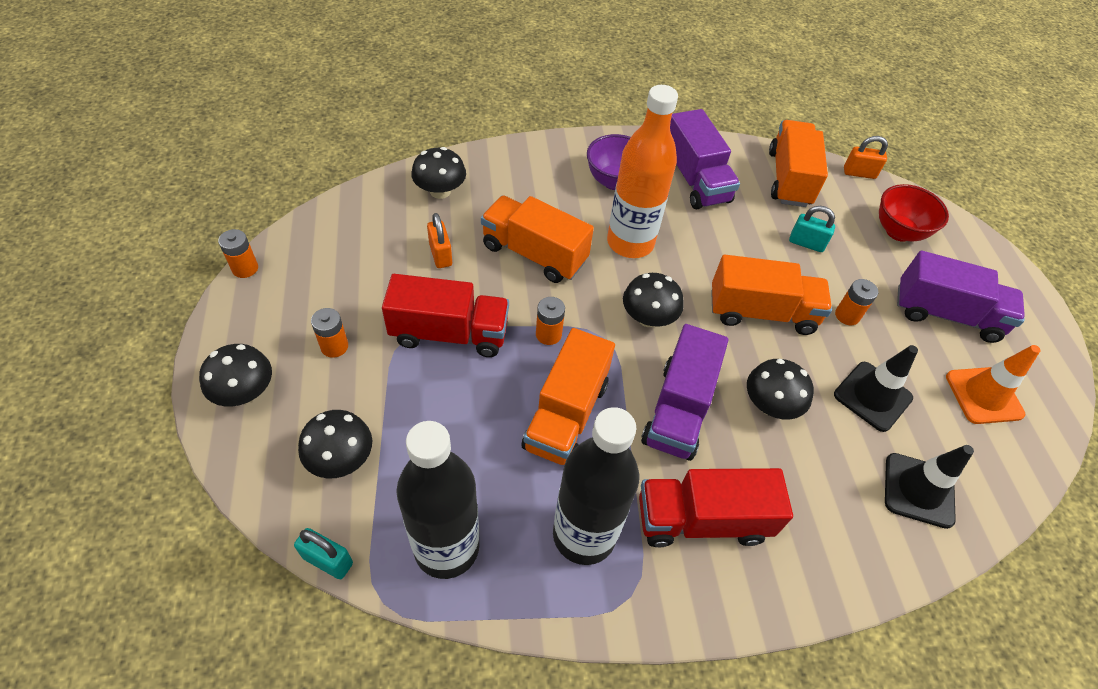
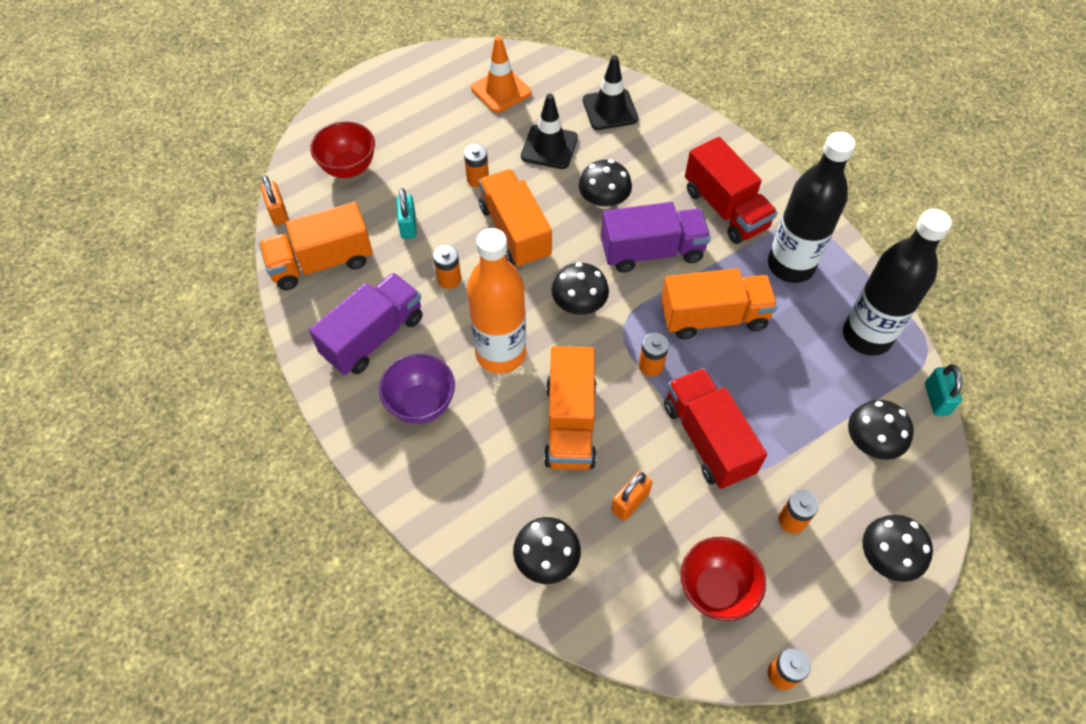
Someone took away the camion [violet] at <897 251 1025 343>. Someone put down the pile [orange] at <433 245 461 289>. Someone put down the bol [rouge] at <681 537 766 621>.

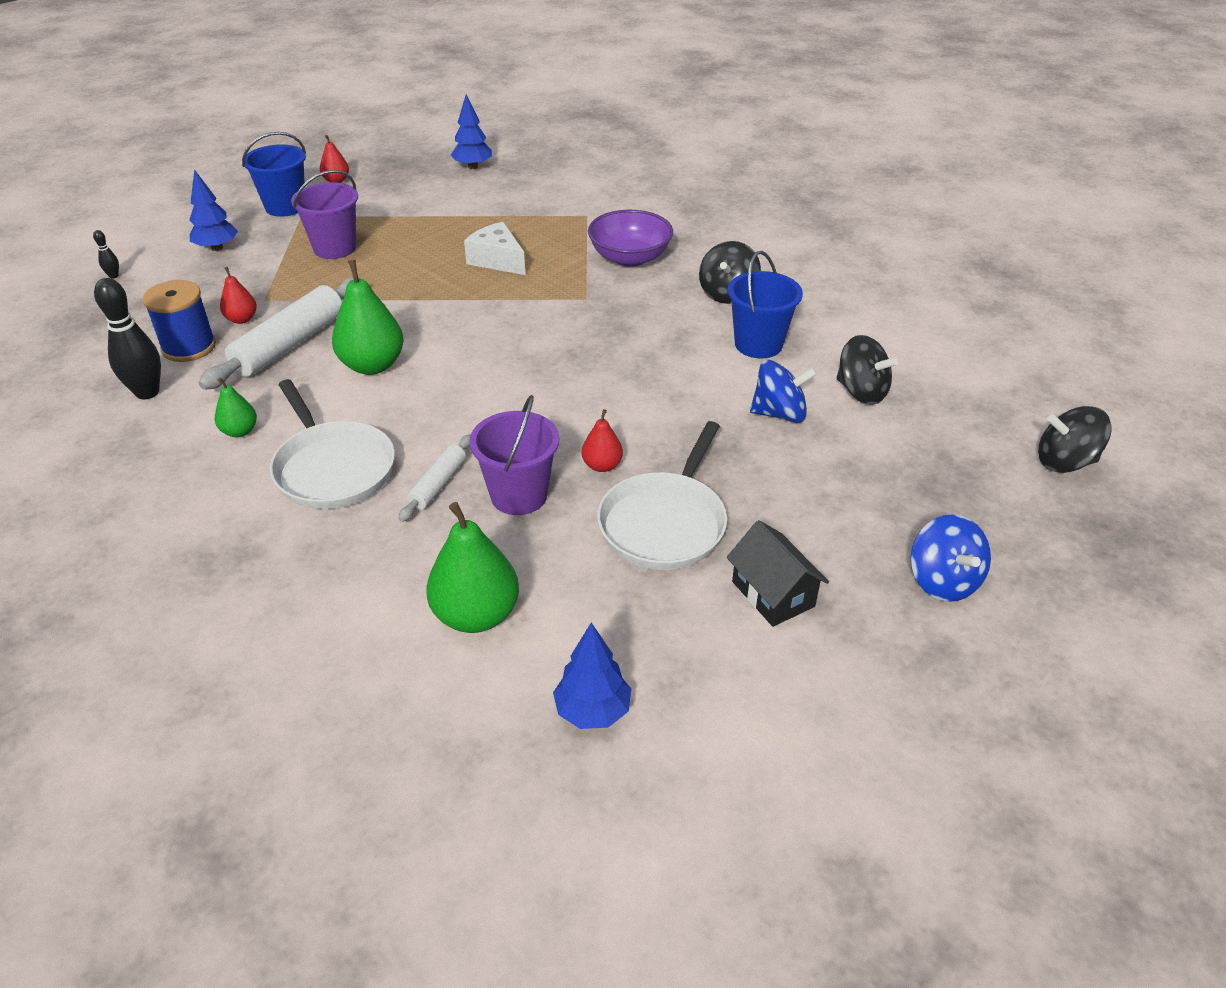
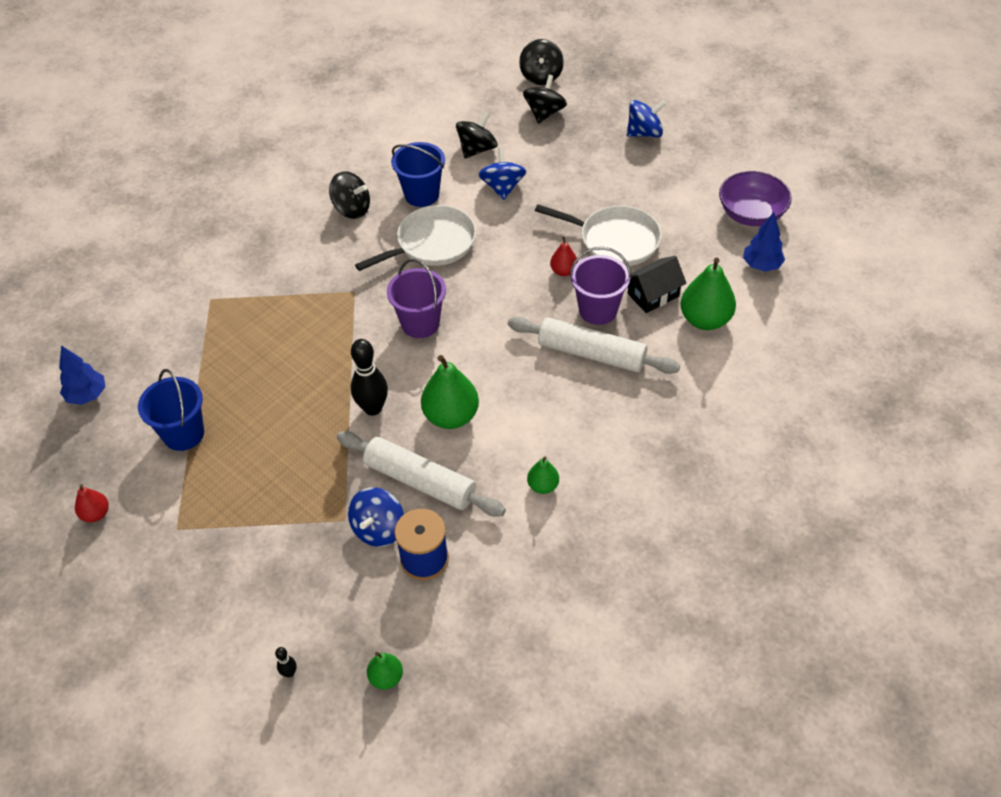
Someone carried the seau [bleu] from <242 132 306 217> to <138 369 204 451>. Someone took away the arbre [bleu] at <189 169 238 251>. Someone carried the seau [violet] from <291 170 358 259> to <387 259 446 338>. Someone carried the bol [violet] from <588 210 673 267> to <719 171 792 226>. Someone took away the fromage [blanc] at <464 222 526 275>. Someone swapped the poire [rouge] at <220 267 257 324> for the toupie [bleu] at <348 487 404 547>. Someone carried the quille [noir] from <94 278 161 399> to <351 339 388 416>. Someone carried the poêle [blanc] from <270 379 395 509> to <355 205 476 271>. Someone scaled the rouleau à pâtisserie [blanc] at <398 434 470 522> by 1.88. Someone carried the maison [noir] from <727 520 829 627> to <627 256 687 313>. Someone put down the toupie [noir] at <523 75 567 124>. Someone put down the poire [vert] at <367 652 403 690>.

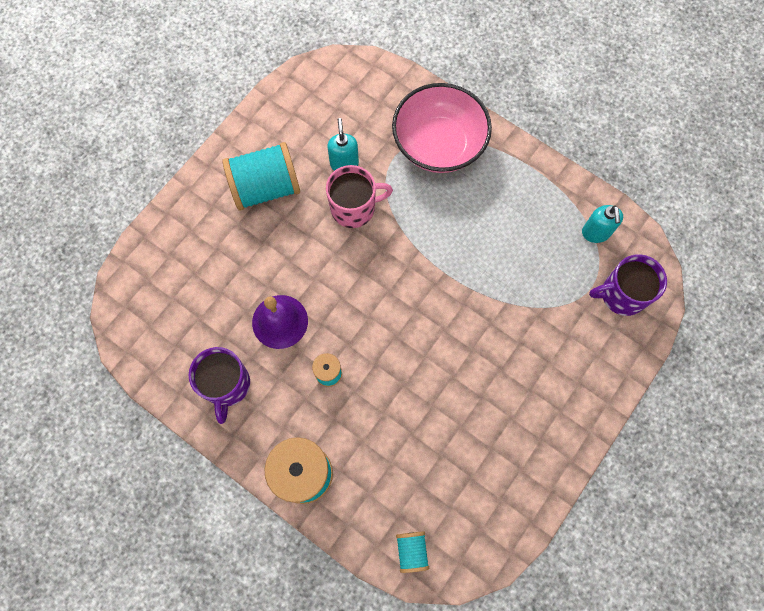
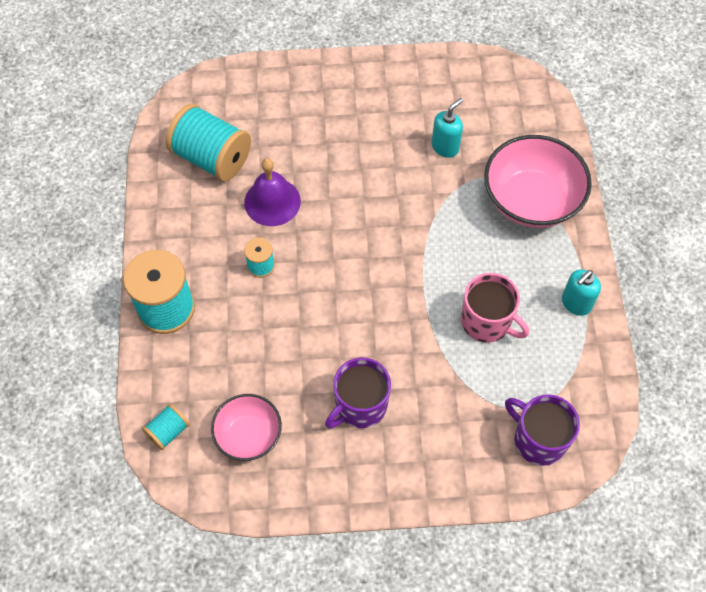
Someone carried the bobine [turquoise] from <223 142 300 211> to <166 104 251 181>. Someone carried the tasse [rose] from <326 165 393 228> to <461 273 529 343>. Someone carried the distributeur de savon [turquoise] from <582 205 623 243> to <562 270 601 316>. Someone carried the tasse [violet] from <189 347 250 424> to <325 358 391 429>. Someone put down the bol [rose] at <211 394 282 461>.

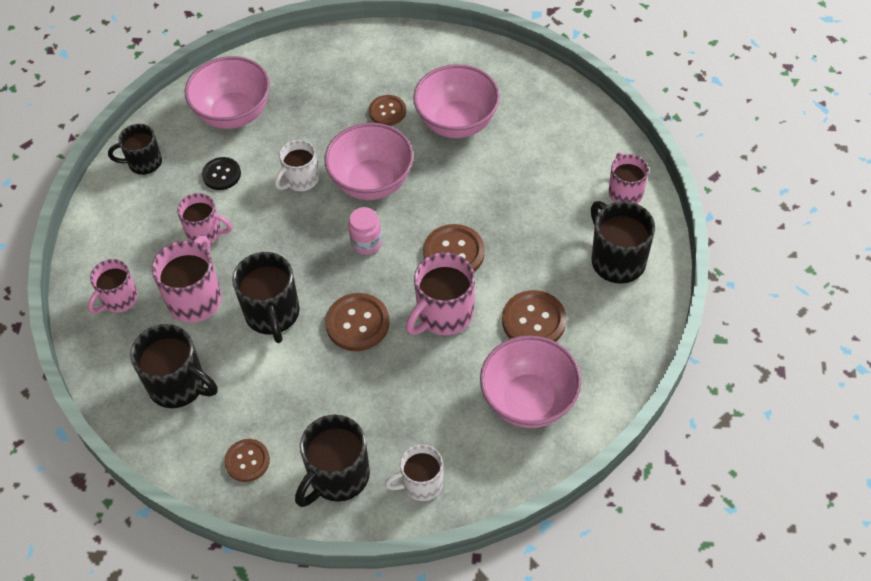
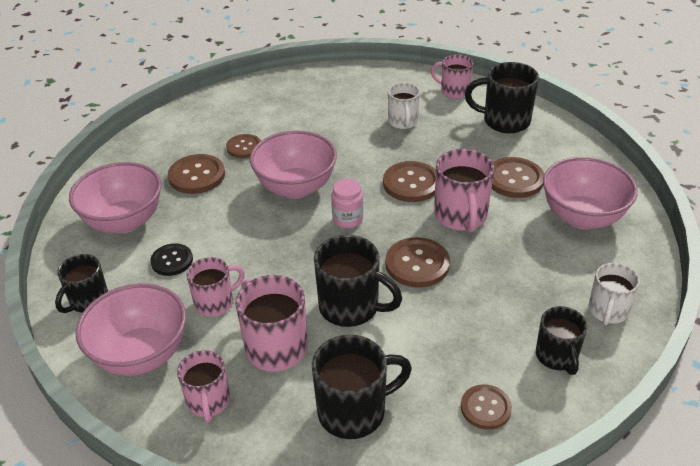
Someone carried the bol [rose] from <413 64 500 138> to <76 283 186 376>. Someone carried the tasse [blanc] from <275 140 319 191> to <388 83 420 129>. Someone scaled the tasse [noir] at <295 415 370 507> by 0.66. Someone put down the bouton [marron] at <168 154 225 194>.

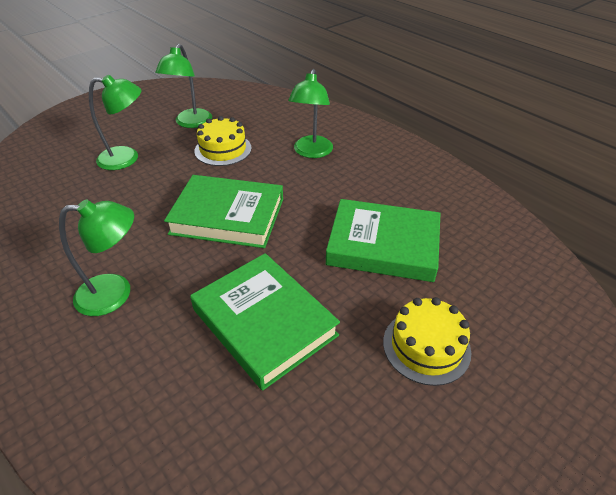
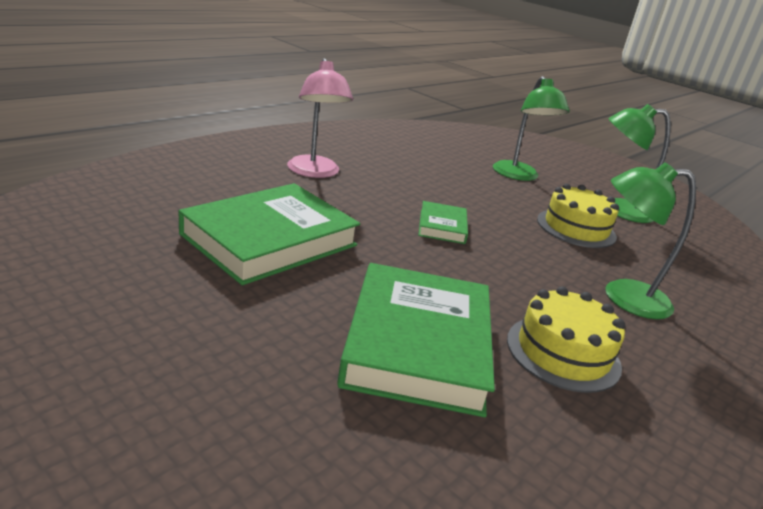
Someone scaled the livre [vert] at <164 175 283 248> by 0.48. Someone repainted the lampe [vert] at <59 199 134 316>, which became the lampe [rose] at <287 58 353 178>. Someone carried the gâteau [jaune] from <383 297 471 386> to <507 287 625 393>.

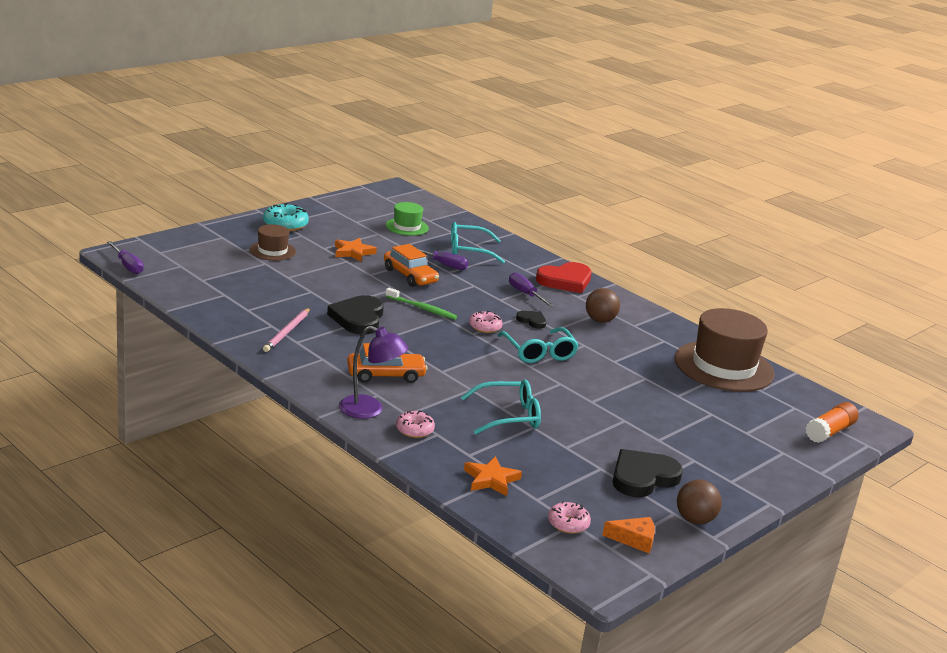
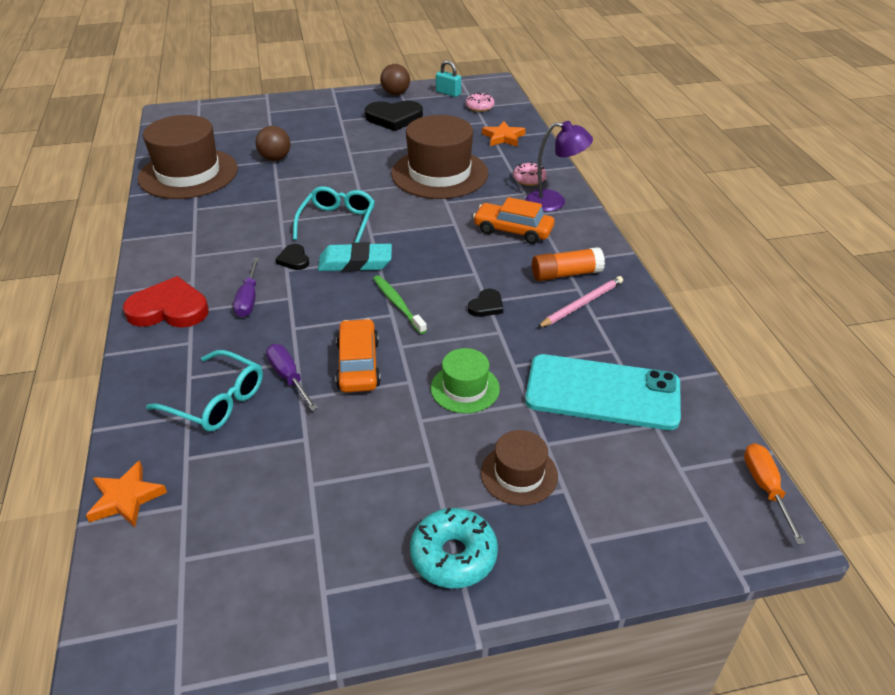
Someone carried the chapeau [vert] from <386 202 428 236> to <431 348 500 413>. Someone carried the étoile [orange] from <335 238 377 262> to <86 461 167 527>. Someone repainted the tournevis [violet] at <107 241 144 274>, which became the tournevis [orange] at <744 443 805 544>. Someone carried the balle [marron] from <586 288 620 322> to <255 126 291 161>. Someone scaled the cœur [noir] at <327 295 384 334> by 0.51. Someone swapped the beignet [rose] at <469 311 503 333> for the gomme [turquoise] at <318 242 392 272>. Someone rotated the lampe [violet] at <339 326 409 419> by 135 degrees clockwise. Someone swapped the lunettes [turquoise] at <461 380 541 434> for the chapeau [marron] at <391 115 488 199>. Someone carried the bâton de colle [orange] from <806 402 859 443> to <532 247 605 281>. Someone swapped the fromage [orange] at <602 517 655 553> for the cadenas [turquoise] at <436 60 461 97>. Someone put down the téléphone [turquoise] at <525 354 681 430>.

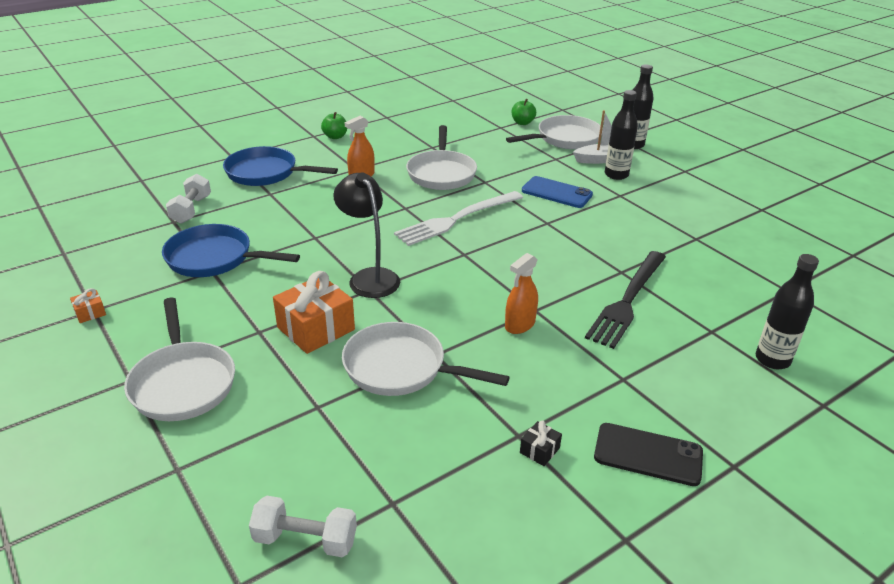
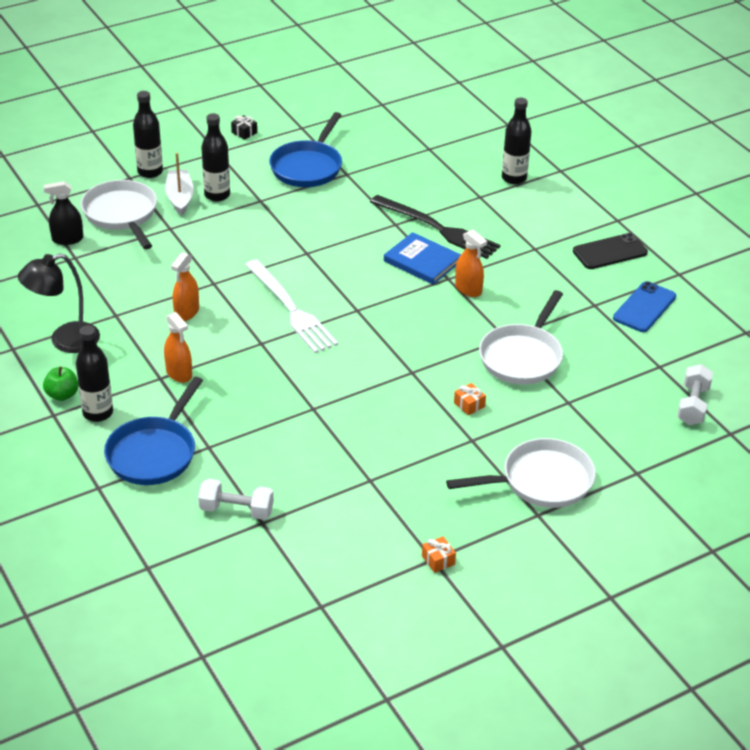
Someone swapped the pomme [vert] at <512 99 536 125> for the vaporisateur [noir] at <44 181 83 245>. Someone swapped the poêle [blanc] at <406 125 477 190> for the vaporisateur [orange] at <171 252 199 321>. Someone carried the lampe [noir] from <333 173 400 298> to <18 253 100 353>. Someone carried the téléphone [bleu] from <522 176 593 208> to <613 281 676 332>. Someone carried the poêle [bleu] from <162 224 300 277> to <269 112 342 187>. Someone scaled the cadeau [orange] at <273 271 355 354> by 0.45. Someone carried the cadeau [noir] from <520 421 562 466> to <231 115 257 140>. Someone rotated the téléphone [noir] at <594 423 703 486> by 45 degrees clockwise. Someone put down the livre [bleu] at <384 232 461 285>. Someone put down the bouteille [noir] at <76 325 113 422>.

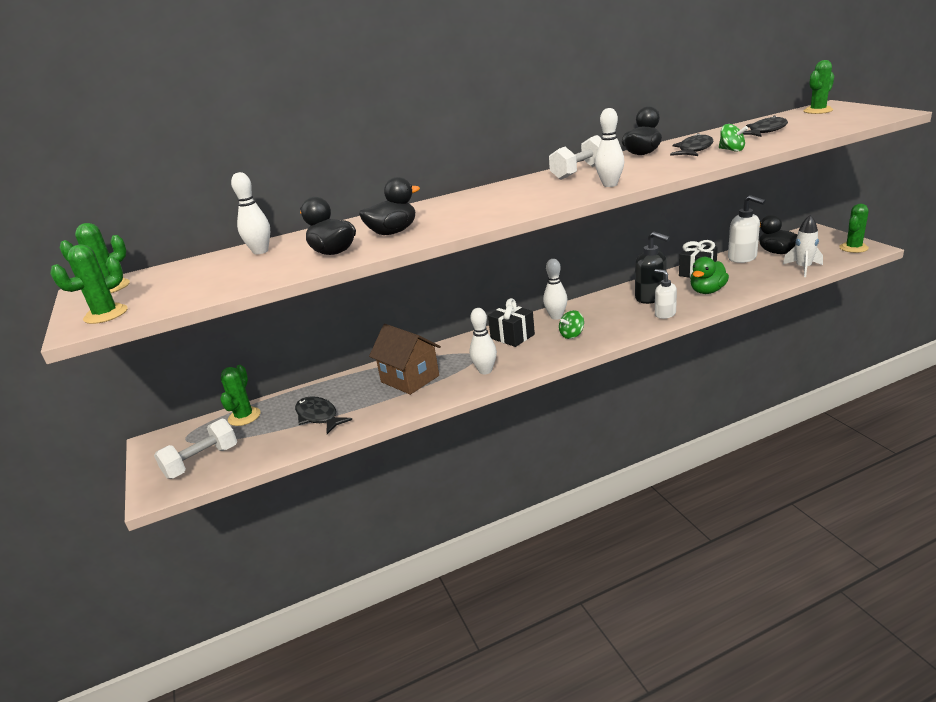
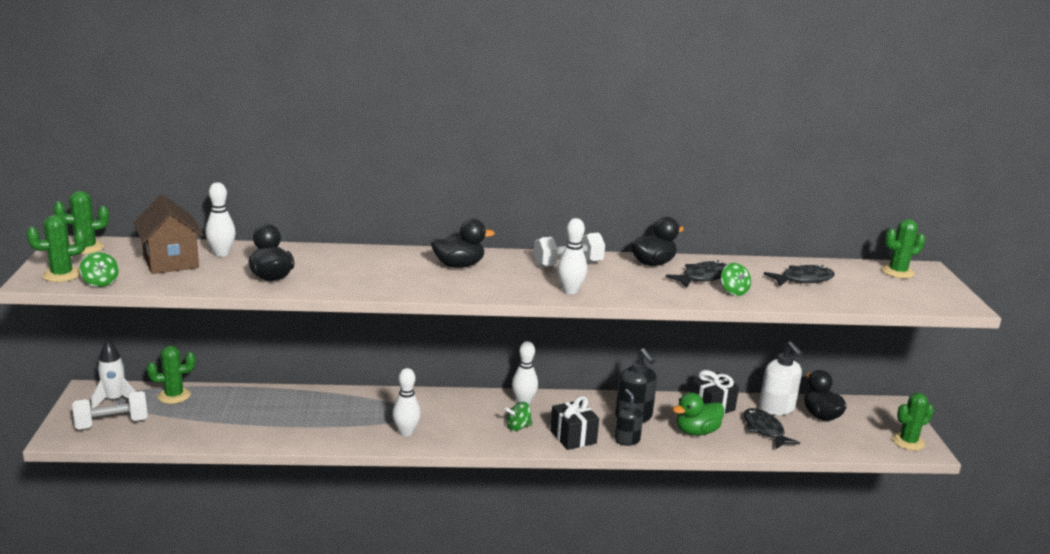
Someone carried the canard [noir] from <359 177 420 235> to <431 219 495 268>. Someone carried the fusée [blanc] from <783 215 823 277> to <91 341 136 408>. Someone repainted the distributeur de savon [blanc] at <655 269 677 319>, which became the distributeur de savon [noir] at <615 389 643 446>. Someone carried the cadeau [noir] from <488 298 535 347> to <550 396 599 450>. Someone carried the maison [marron] from <369 324 441 395> to <134 195 203 274>. Someone rotated the cactus [vert] at <220 365 260 426> by 45 degrees clockwise. Someone carried the poisson [noir] from <295 396 352 434> to <744 408 800 449>. Someone put down the toupie [vert] at <80 252 119 287>.

